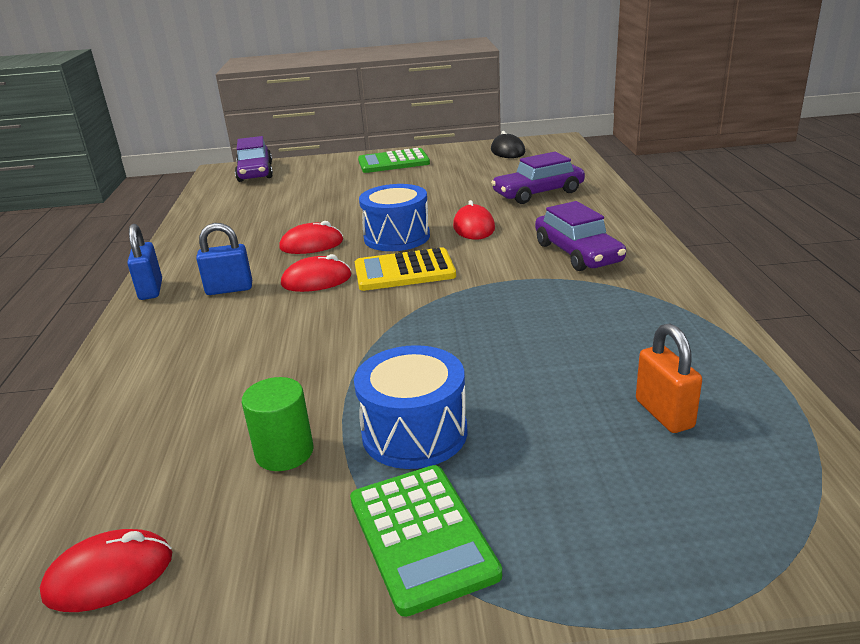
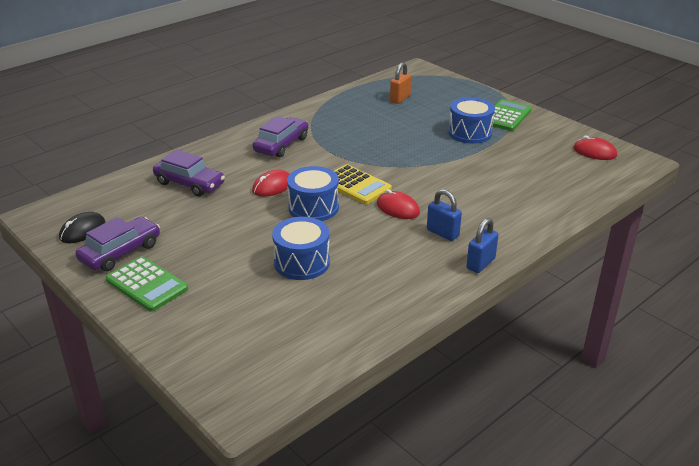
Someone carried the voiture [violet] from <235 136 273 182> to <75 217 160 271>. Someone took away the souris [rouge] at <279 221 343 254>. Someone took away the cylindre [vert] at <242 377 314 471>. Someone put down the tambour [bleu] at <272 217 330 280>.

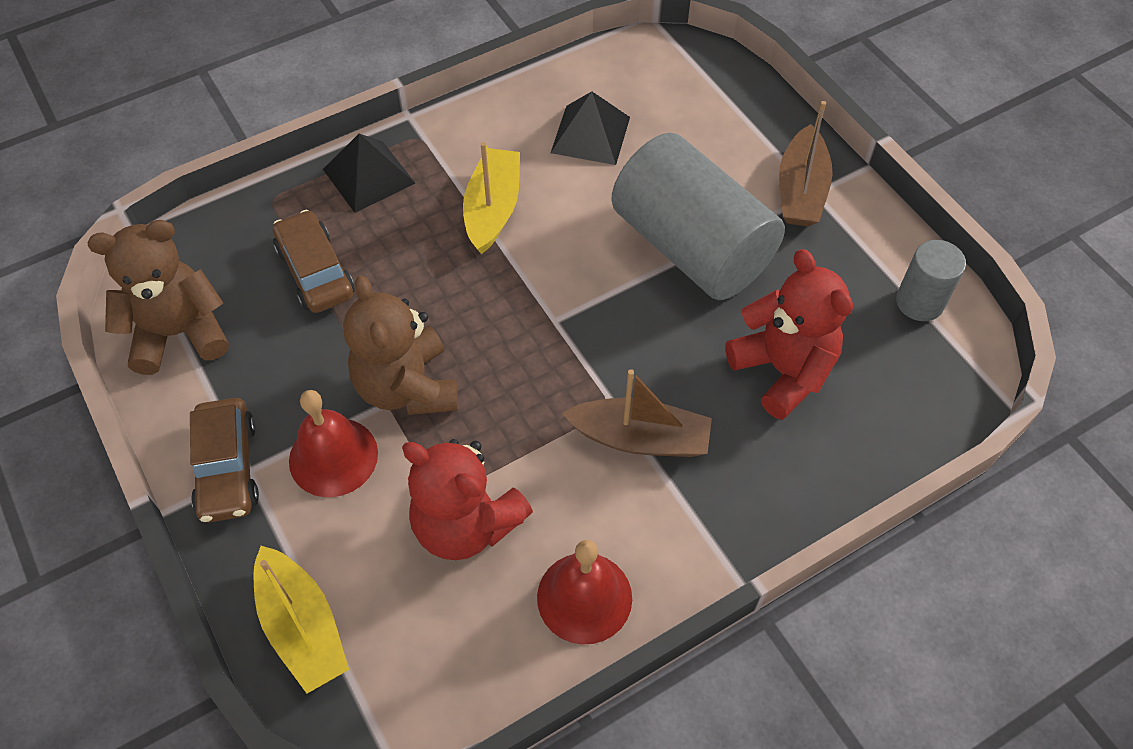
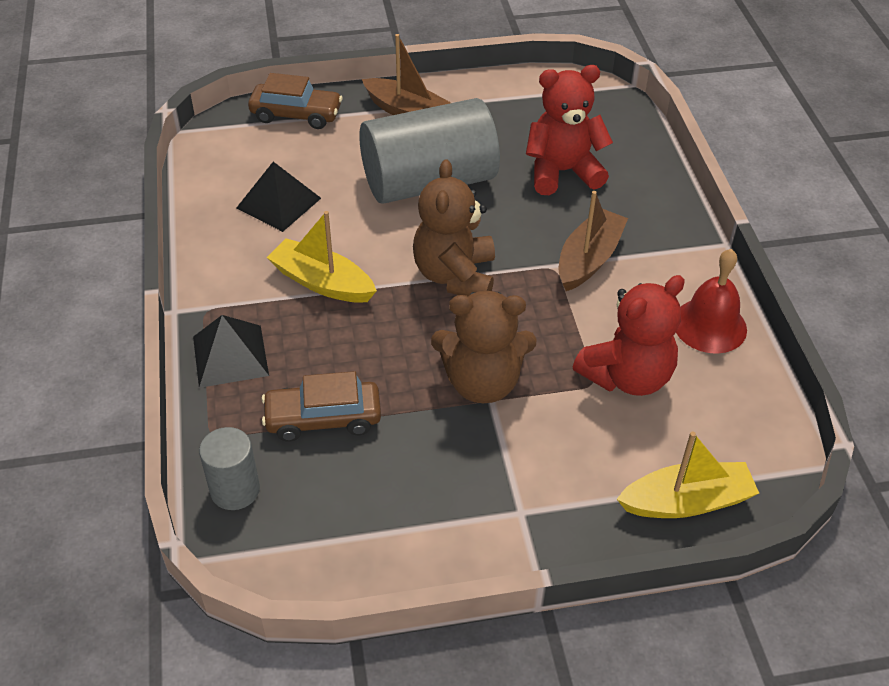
Someone carried the ours en peluche [marron] from <88 220 229 375> to <413 159 495 296>. Someone carried the cylindre [gris] from <896 240 966 321> to <199 427 260 510>. Someone took away the cloche [rouge] at <289 390 378 497>. Someone carried the voiture [marron] from <190 398 259 523> to <248 73 343 129>.

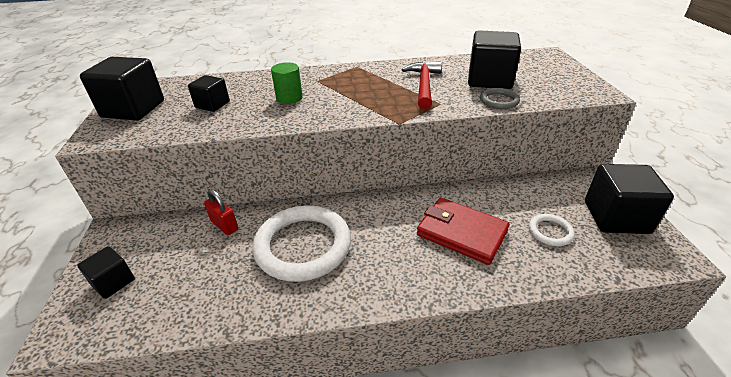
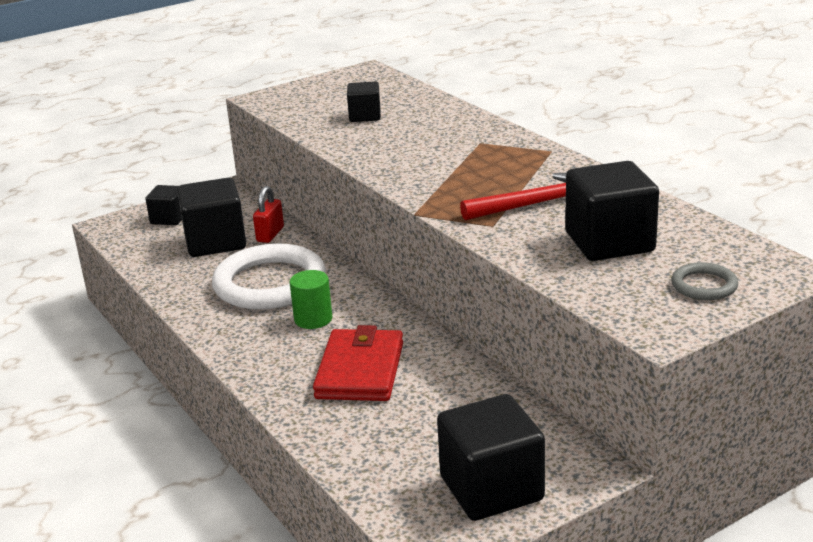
Someone carried the cube [noir] from <80 57 164 120> to <177 178 246 257>. Someone carried the cylindre [vert] from <271 62 303 104> to <290 270 332 329>. Someone carried the anneau [gris] from <480 88 520 109> to <671 262 738 300>. Someone took away the anneau [blanc] at <529 214 575 246>.

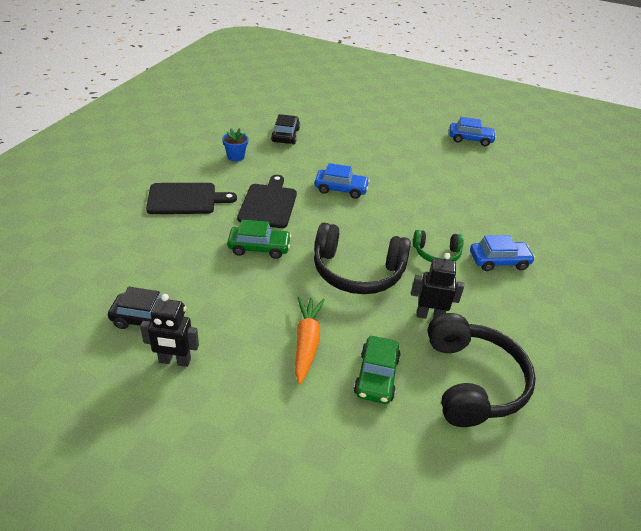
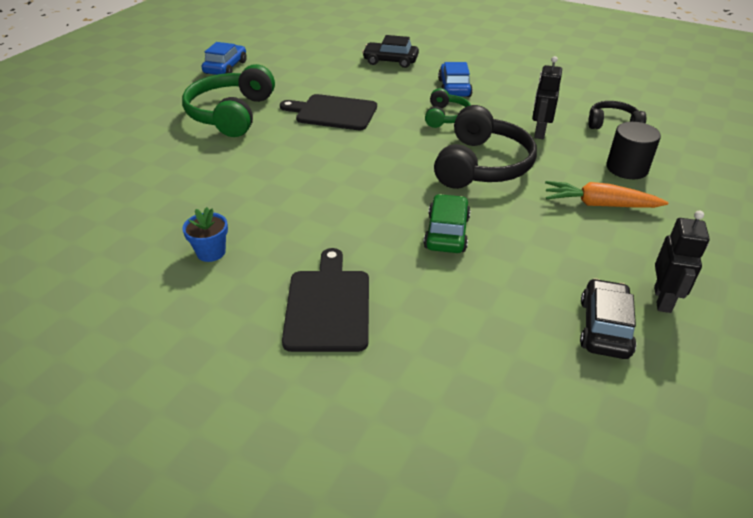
Someone carried the voiture [noir] from <271 114 300 144> to <362 35 419 68>. Someone took away the voiture [bleu] at <315 163 370 199>. Someone carried the planche à découper [noir] from <237 175 297 228> to <280 94 377 130>. Someone scaled the casque audio [noir] at <428 313 536 427> by 0.54. Someone swapped the voiture [vert] at <354 336 401 404> for the cylindre [noir] at <606 122 661 179>. Someone put down the casque audio [vert] at <182 64 275 137>.

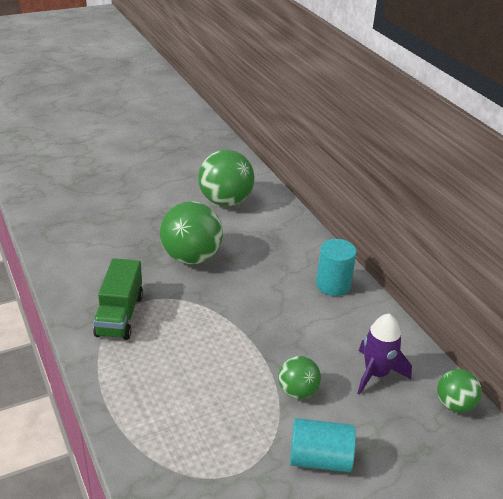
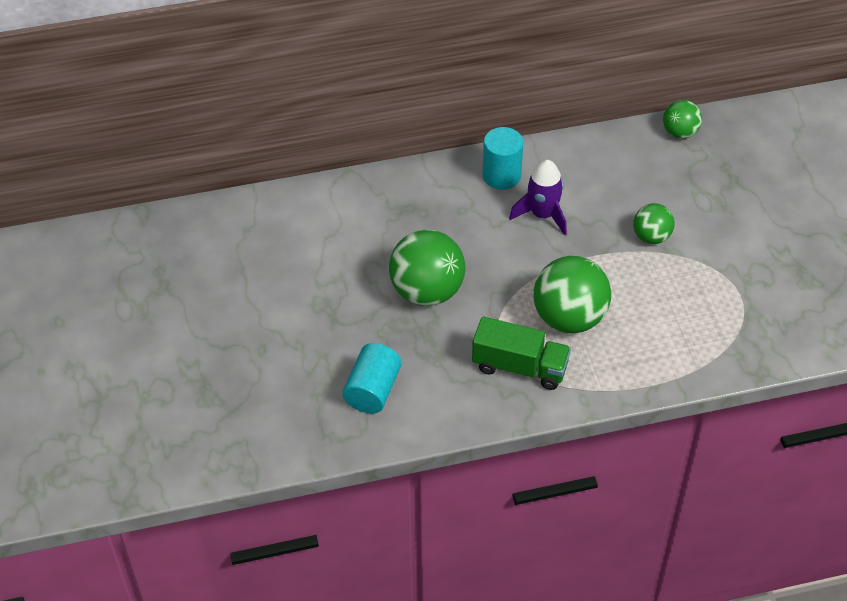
Someone carried the balle [vert] from <198 150 255 206> to <534 256 611 333>. Someone carried the fusée [violet] from <357 314 412 395> to <509 160 567 235>. Someone carried the cylindre [turquoise] from <290 418 356 472> to <342 343 402 414>.

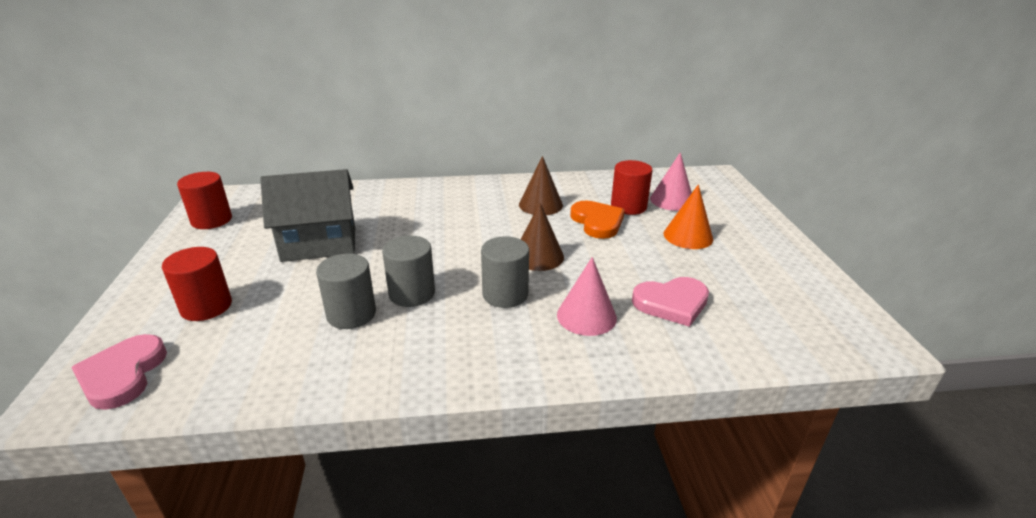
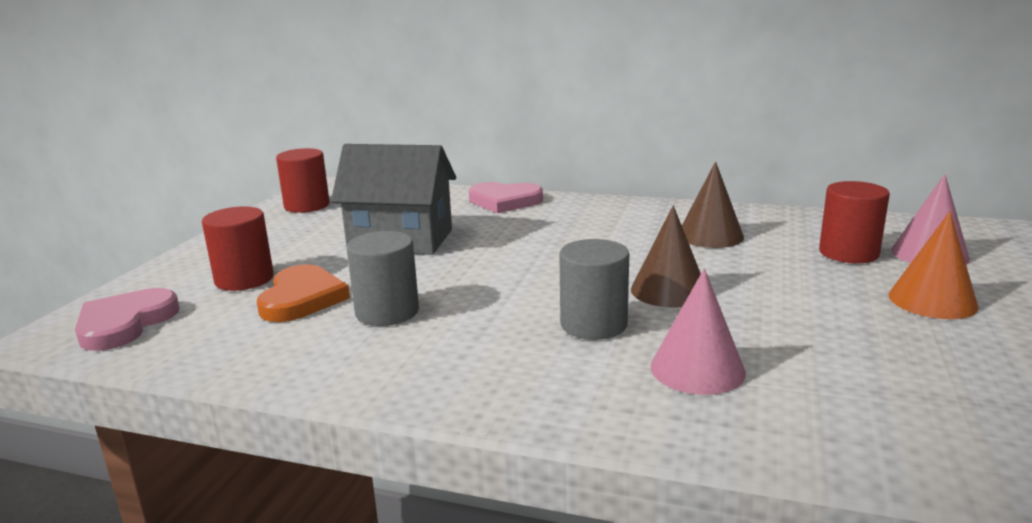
Someone carried the cœur [orange] from <570 201 625 239> to <256 264 350 322>. Someone took away the cylindre [gris] at <382 235 435 307>. Someone carried the cœur [rose] from <632 277 709 327> to <469 182 543 213>.

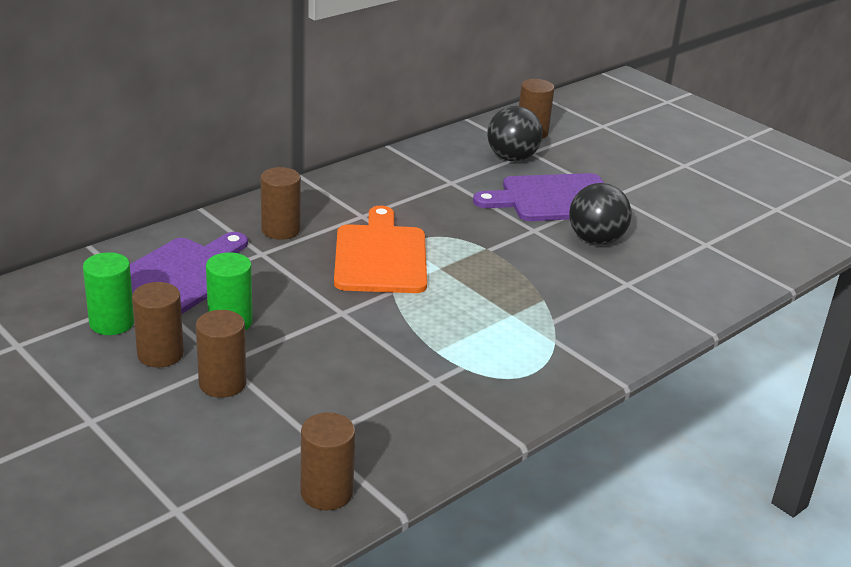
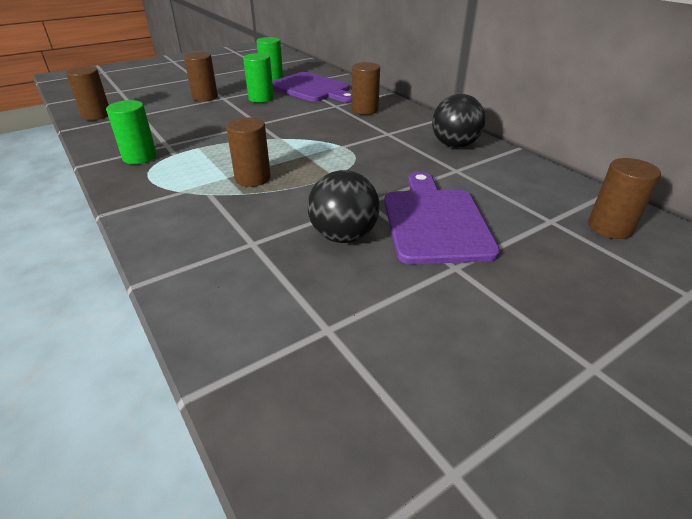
Someone carried the balle [noir] from <487 106 543 161> to <432 94 486 148>. Someone took away the planche à découper [orange] at <334 206 427 293>. Someone carried the cylindre [marron] from <132 282 184 368> to <226 117 271 187>. Someone put down the cylindre [vert] at <106 100 157 164>.

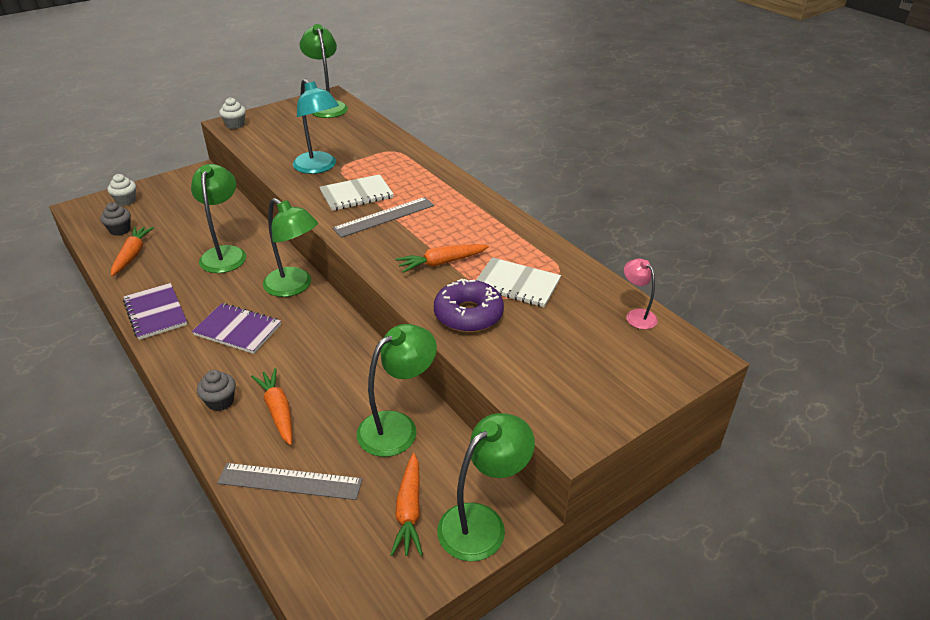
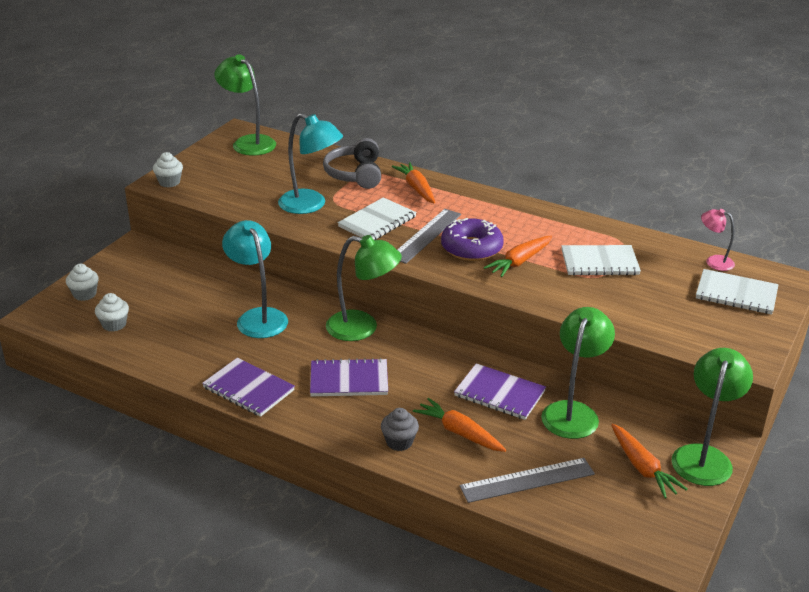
Someone repainted the lampe [vert] at <191 164 246 273>, which became the lampe [turquoise] at <222 220 288 338>. Someone repainted the muffin [gris] at <100 202 131 236>, which became the muffin [blanc] at <95 293 129 332>. Someone carried the carotte [orange] from <111 226 154 276> to <392 162 435 203>. Someone carried the beignet [violet] from <434 279 504 332> to <441 218 504 261>. Someone put down the casque audio [gris] at <323 138 381 189>. Someone put down the carnet [blanc] at <696 269 779 315>. Someone put down the carnet [violet] at <454 363 546 420>.

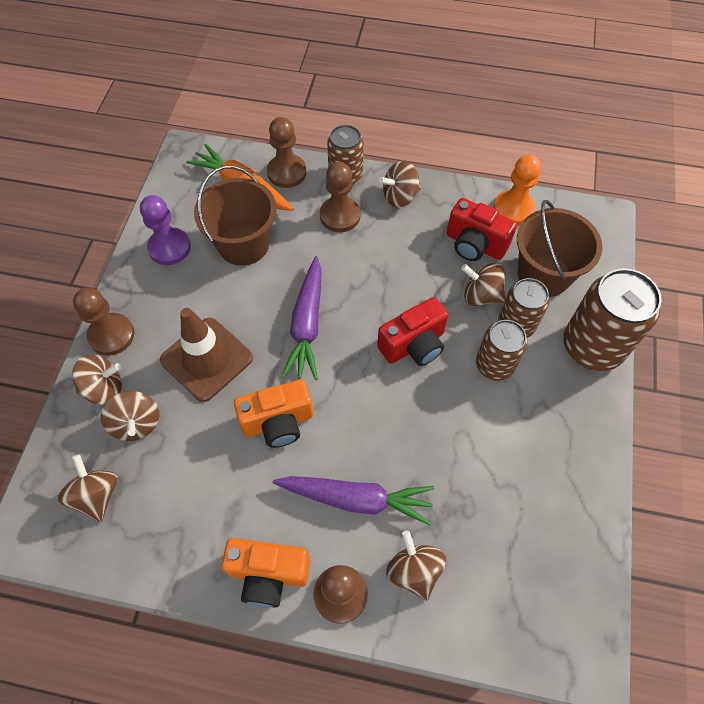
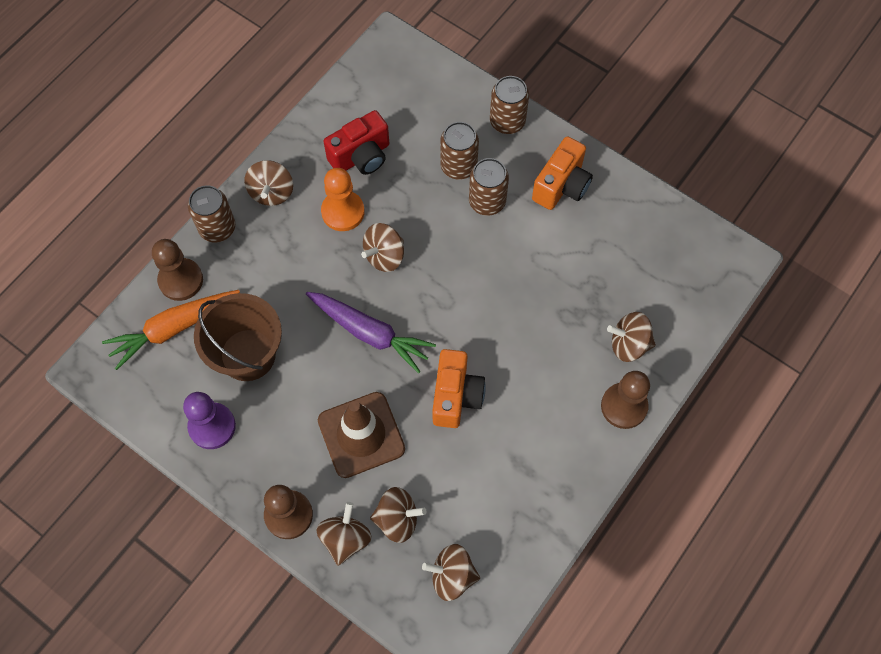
Someone carried the pion [orange] from <494 155 541 225> to <321 168 365 231>. Someone took away the pion [marron] at <320 162 361 232>. Someone took away the seau [marron] at <517 200 602 297>. Someone carried the toupie [marron] from <461 263 506 306> to <361 223 404 272>. Someone scaled the canette [marron] at <563 268 662 371> by 0.62. Someone took away the appareil photo [rouge] at <377 297 449 366>. Someone took away the carotte [violet] at <273 476 434 525>. Someone carried the appareil photo [orange] from <222 538 310 608> to <532 136 593 210>.

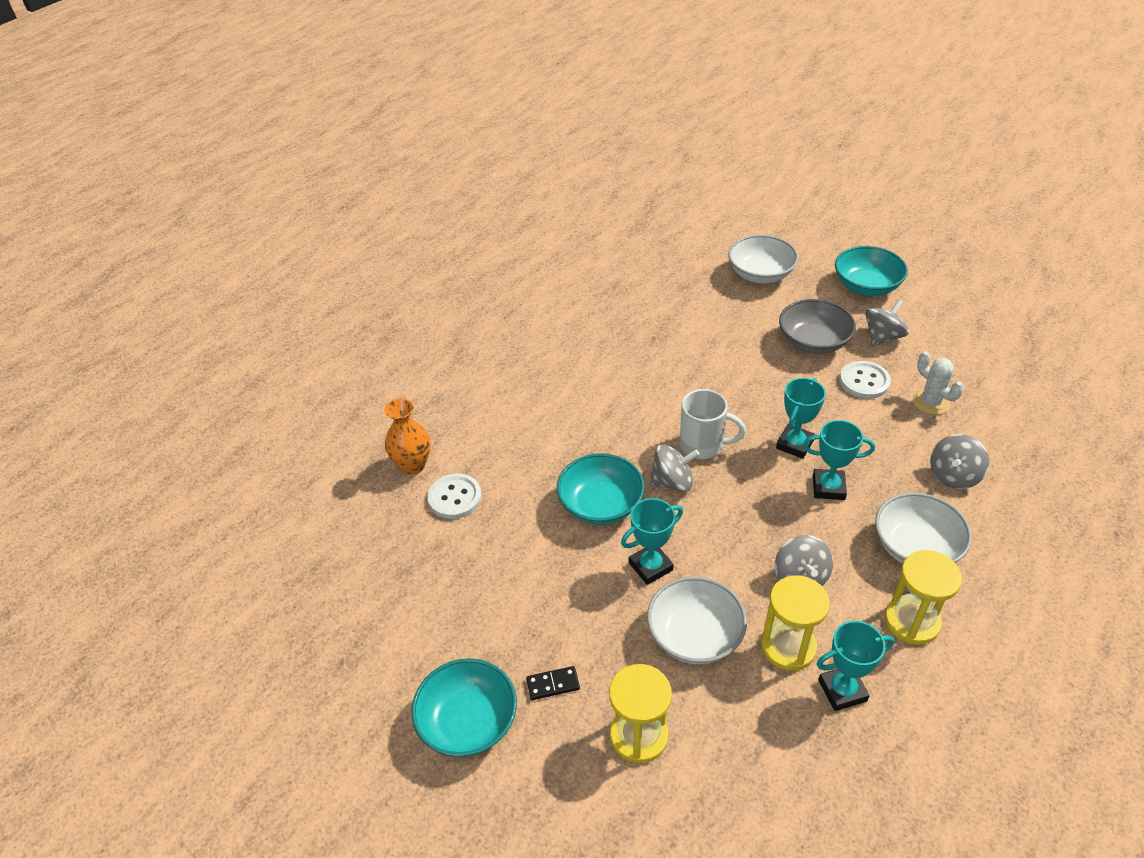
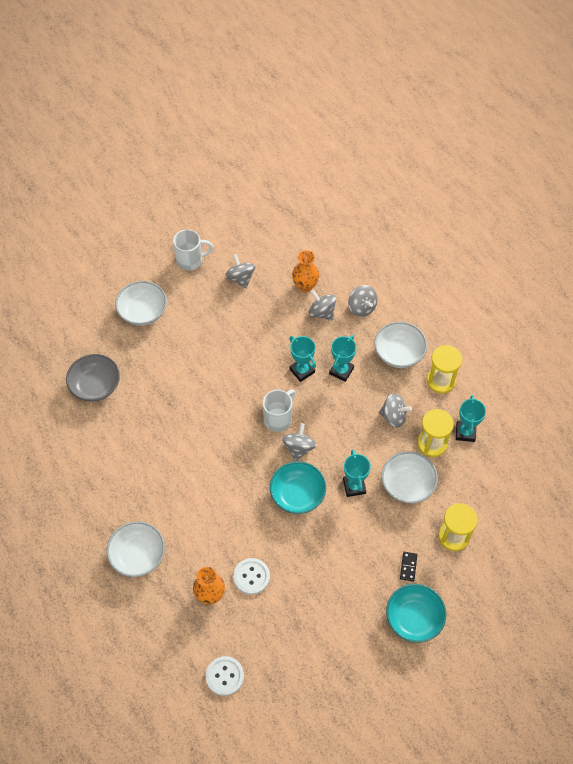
Someone swapped the bol [turquoise] at <835 246 908 296> for the tasse [blanc] at <173 229 213 271>. Someone carried the bol [gris] from <779 299 856 354> to <66 354 120 402>. Someone swapped the cactus [blanc] at <912 352 964 415> for the vase [orange] at <292 250 319 293>. Someone carried the bouton [blanc] from <840 361 891 399> to <206 656 244 696>. Someone put down the toupie [gris] at <308 290 336 321>. Someone put down the bol [blanc] at <107 521 165 577>.

